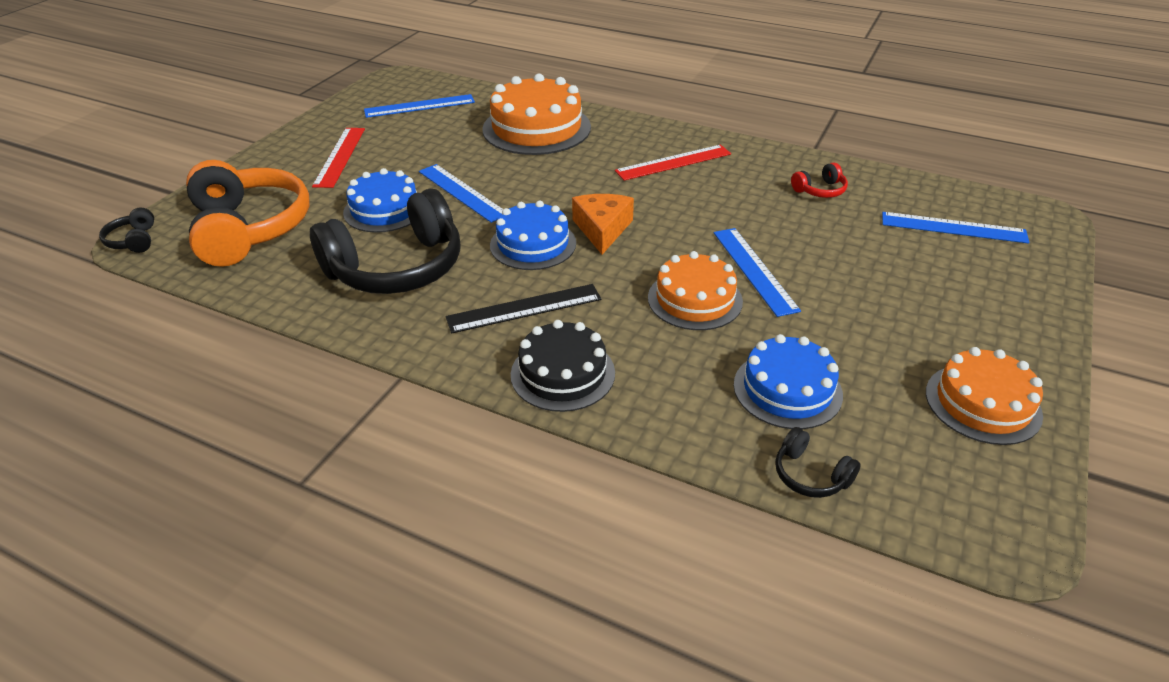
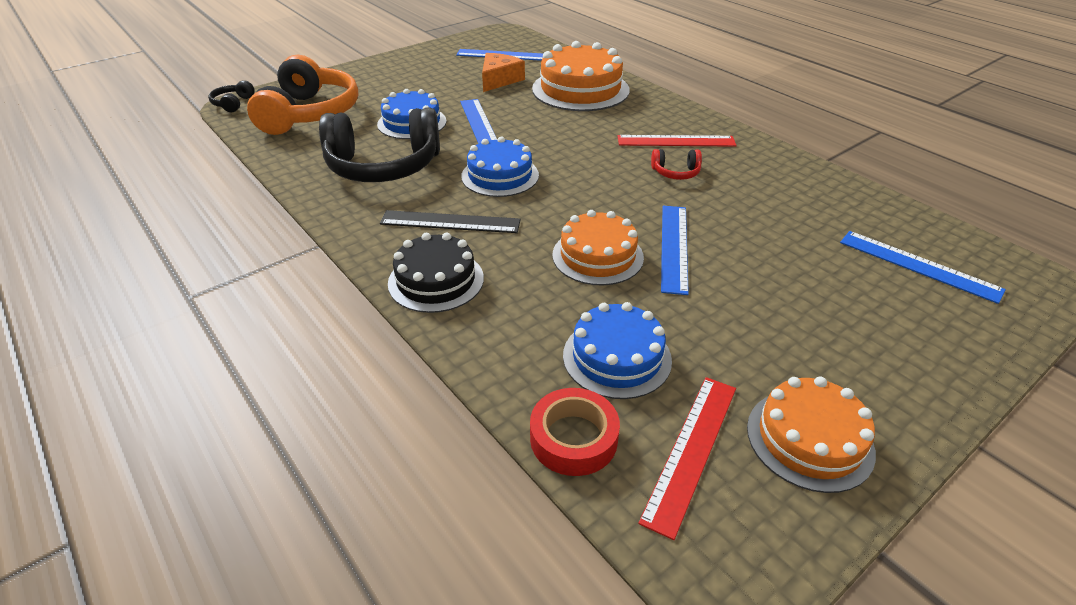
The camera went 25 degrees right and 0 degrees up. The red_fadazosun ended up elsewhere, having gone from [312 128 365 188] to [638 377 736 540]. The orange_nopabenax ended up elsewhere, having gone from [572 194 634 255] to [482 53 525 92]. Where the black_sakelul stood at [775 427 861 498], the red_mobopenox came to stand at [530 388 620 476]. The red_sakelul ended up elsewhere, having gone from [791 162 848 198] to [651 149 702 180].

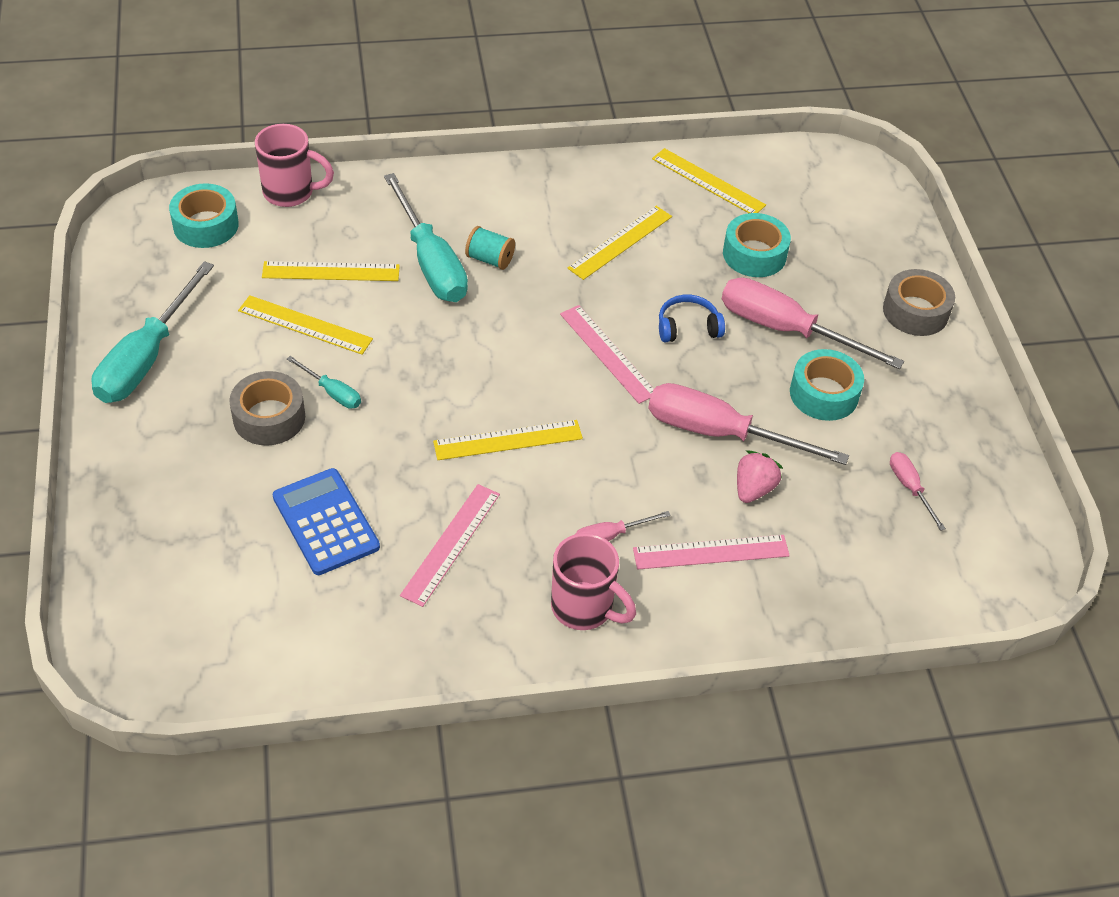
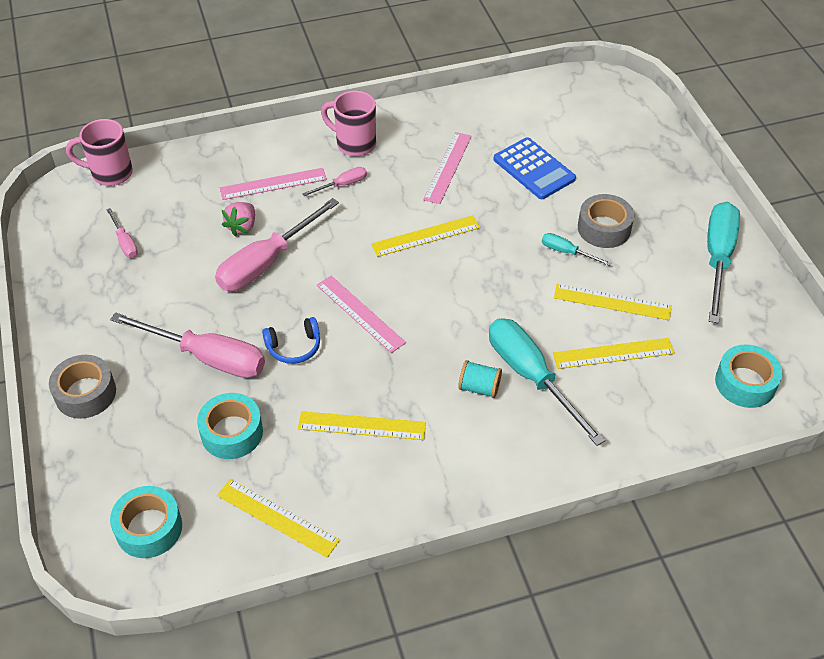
The camera went 175 degrees right and 0 degrees up. The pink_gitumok ended up elsewhere, having gone from [255 124 334 207] to [66 119 133 186]. The yellow_fadazosun at [567 206 672 280] ended up facing another way, 60 degrees clockwise from before. The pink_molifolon at [648 383 849 465] ended up facing another way, 120 degrees clockwise from before. The turquoise_mobopenox ended up elsewhere, having gone from [790 349 864 421] to [110 486 182 558].

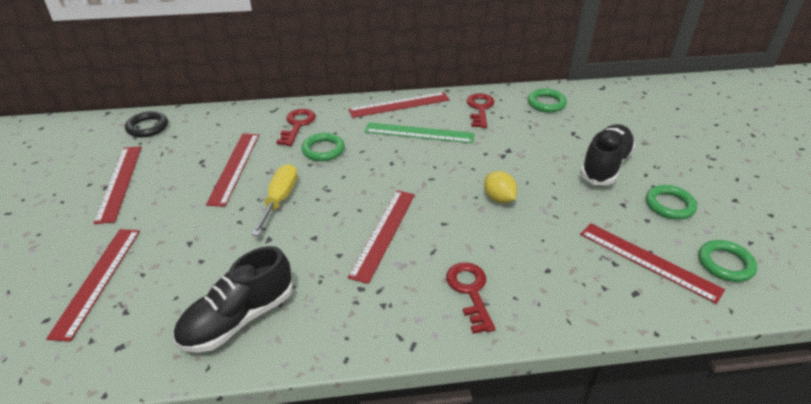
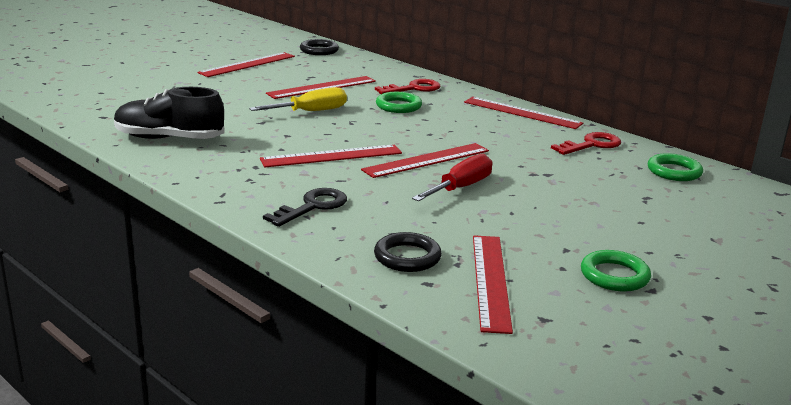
The camera went 50 degrees right and 15 degrees down. The red_fadazosun ended up elsewhere, having gone from [46 229 140 342] to [361 143 489 178]. The second view lost the green_fadazosun at [365 122 475 143]. What was the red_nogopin at [446 262 495 334] turned into the black_nogopin at [263 188 347 227]. Where the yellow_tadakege stood at [484 171 517 203], the red_molifolon came to stand at [412 153 492 201]. The second view lost the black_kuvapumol at [580 124 635 185]. The second view lost the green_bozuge at [698 240 757 282]. The second view gained the black_bozuge at [374 232 442 272].

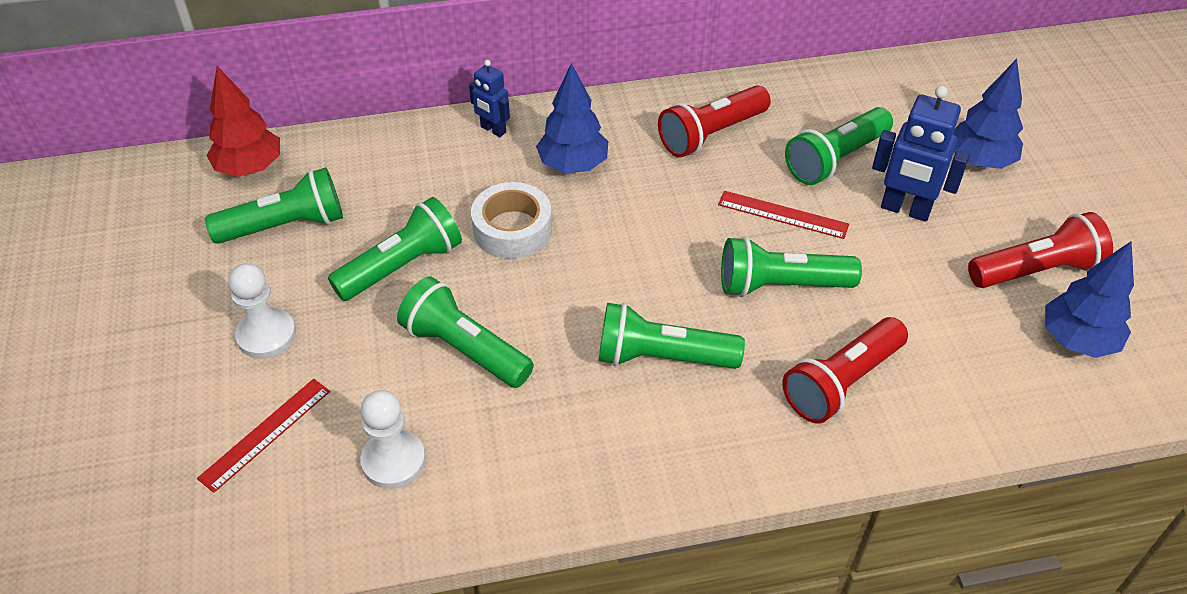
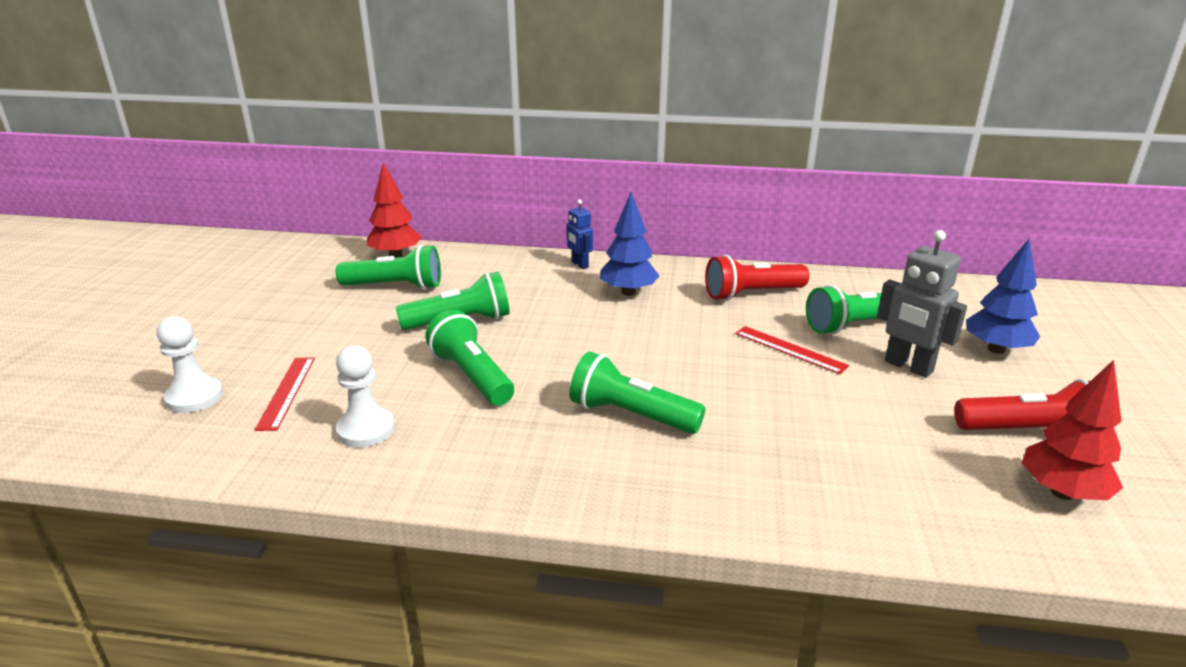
The camera went 20 degrees right and 20 degrees down. The red_fadazosun at [197 379 330 493] ended up facing another way, 60 degrees counterclockwise from before. The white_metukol ended up elsewhere, having gone from [228 263 296 359] to [157 316 223 413]. The second view lost the white_mobopenox at [471 182 552 259]. The second view lost the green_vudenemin at [721 236 862 297]. The second view lost the red_vudenemin at [782 317 908 424]. What was the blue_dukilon at [872 86 970 222] turned into the grey_dukilon at [877 230 967 378]. What was the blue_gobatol at [1045 241 1134 358] turned into the red_gobatol at [1022 360 1123 500].

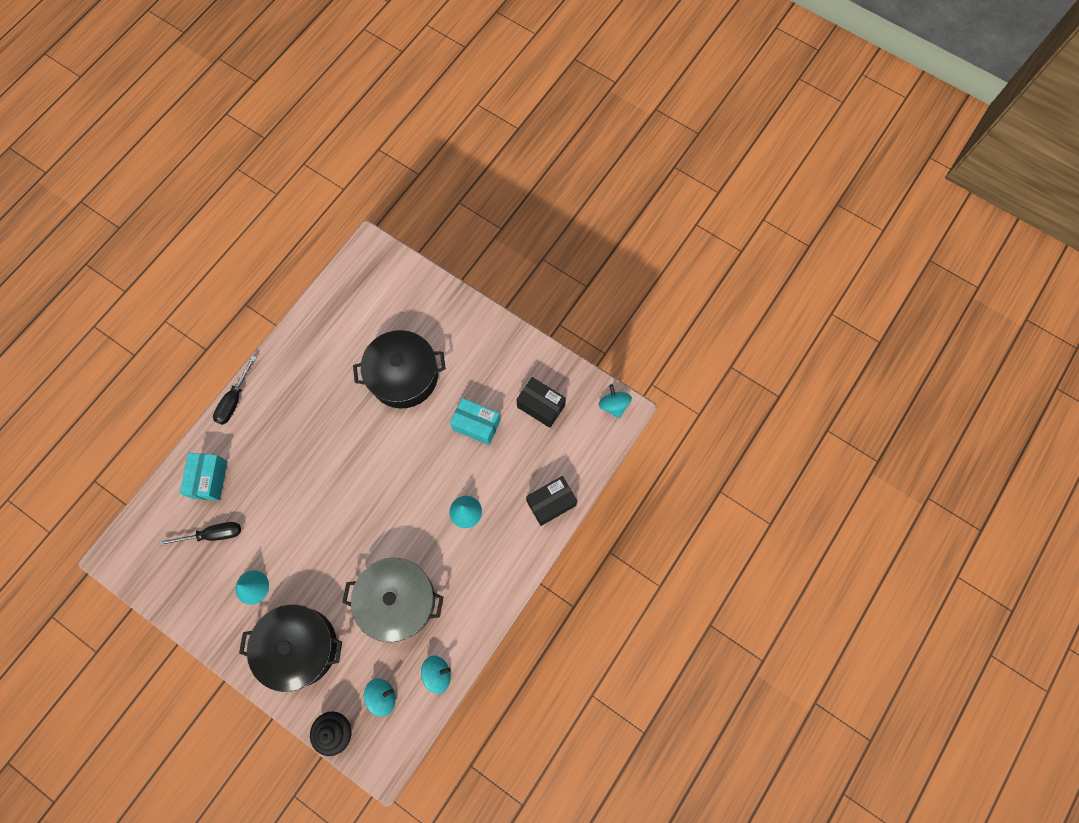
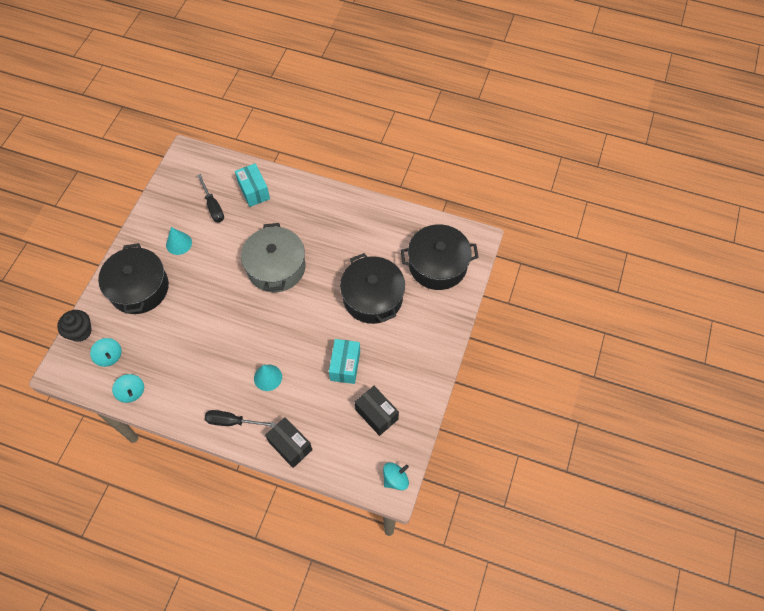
The camera went 75 degrees right and 10 degrees down. The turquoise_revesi at [180 453 228 501] ended up facing another way, 75 degrees clockwise from before. The black_molifolon ended up elsewhere, having gone from [213 355 256 425] to [205 410 275 427]. The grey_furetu ended up elsewhere, having gone from [342 558 443 642] to [241 223 305 292]. The black_revesi at [516 377 566 428] ended up facing another way, 60 degrees counterclockwise from before. The second view gained the black_furetu at [401 224 479 290].

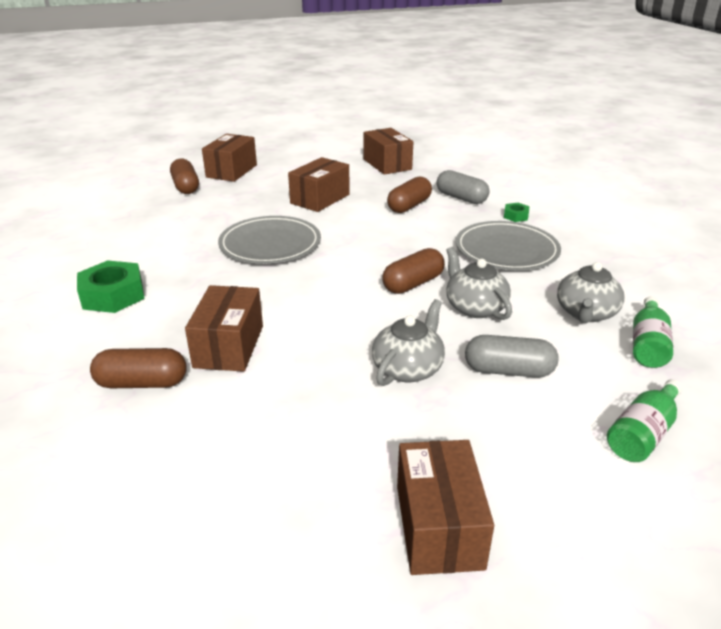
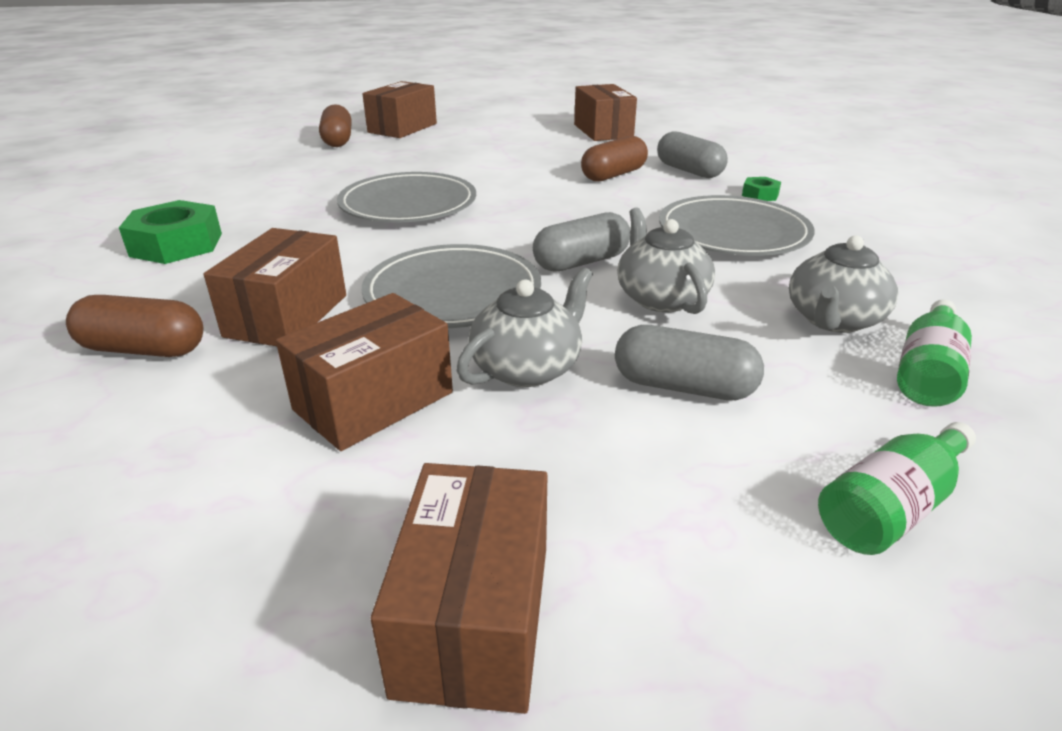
The camera went 10 degrees right and 0 degrees up. The brown_revesi ended up elsewhere, having gone from [288 157 350 212] to [276 293 453 451]. What was the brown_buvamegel at [382 248 445 294] turned into the grey_buvamegel at [533 212 631 272]. The second view gained the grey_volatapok at [362 244 541 328].

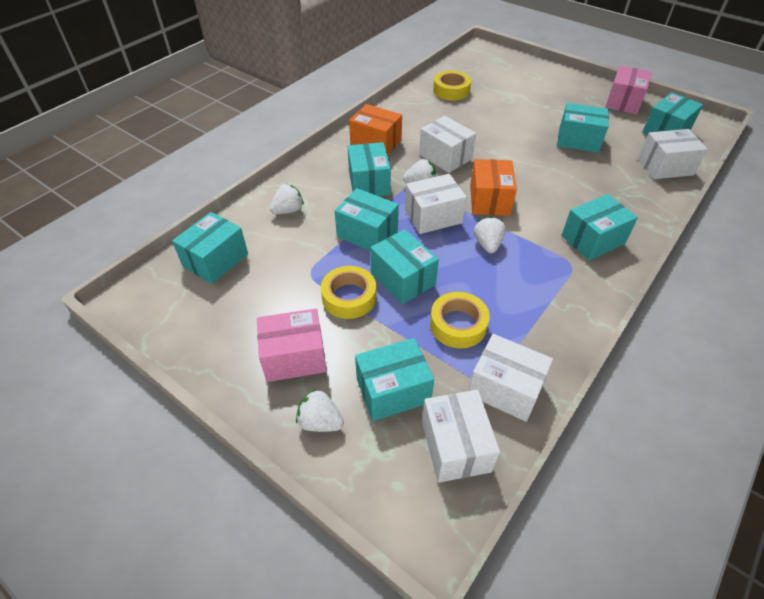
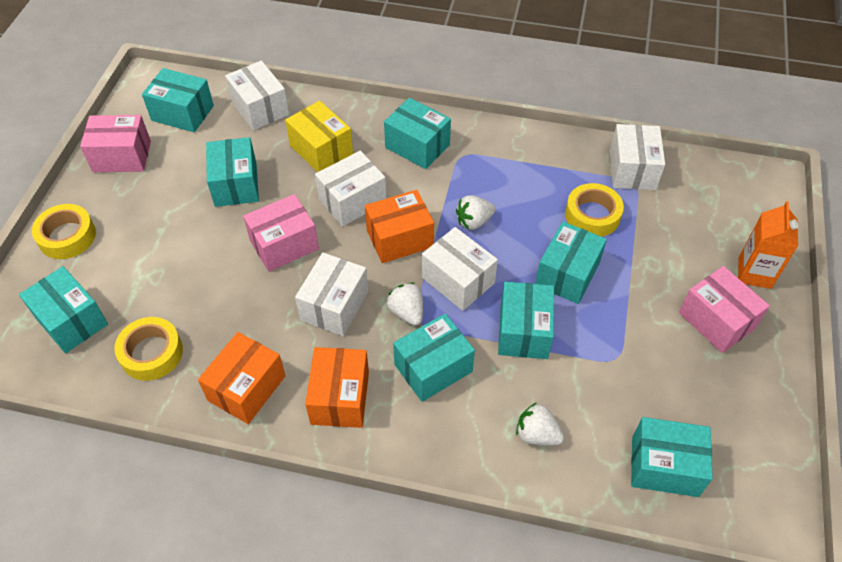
The camera went 115 degrees left and 5 degrees up. Where the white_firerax stood at [296 389 344 432], the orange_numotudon came to stand at [738 201 798 289]. The yellow_mobopenox ended up elsewhere, having gone from [321 266 376 319] to [32 204 96 259]. The turquoise_revesi ended up elsewhere, having gone from [355 338 434 421] to [19 266 108 353]. The white_revesi ended up elsewhere, having gone from [422 390 500 483] to [315 151 387 226]. The second view gained the orange_revesi at [198 332 285 424]. The second view gained the pink_revesi at [243 194 319 272]. The second view gained the yellow_revesi at [285 101 353 172].

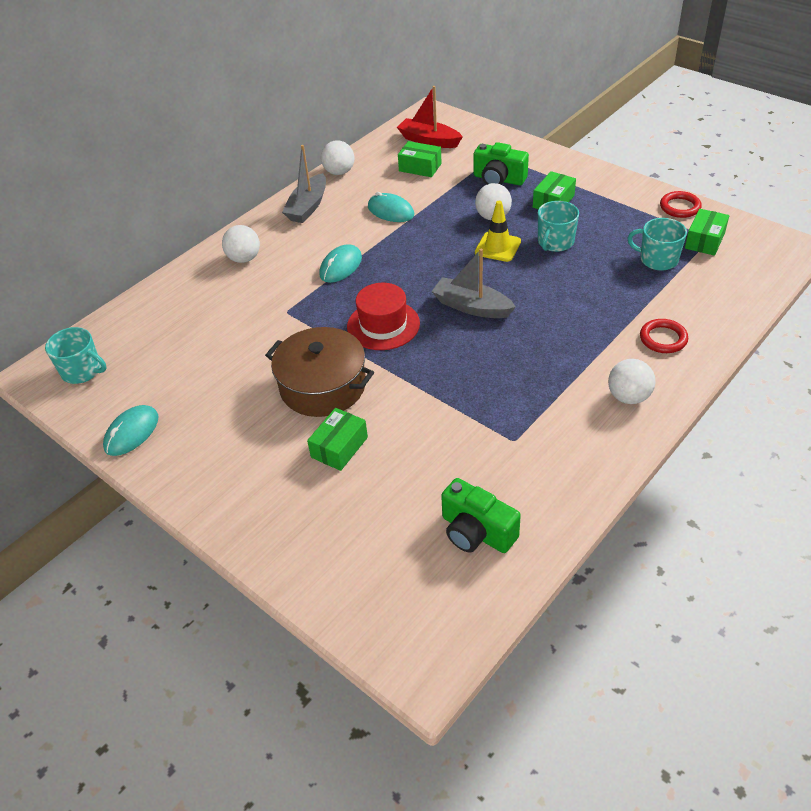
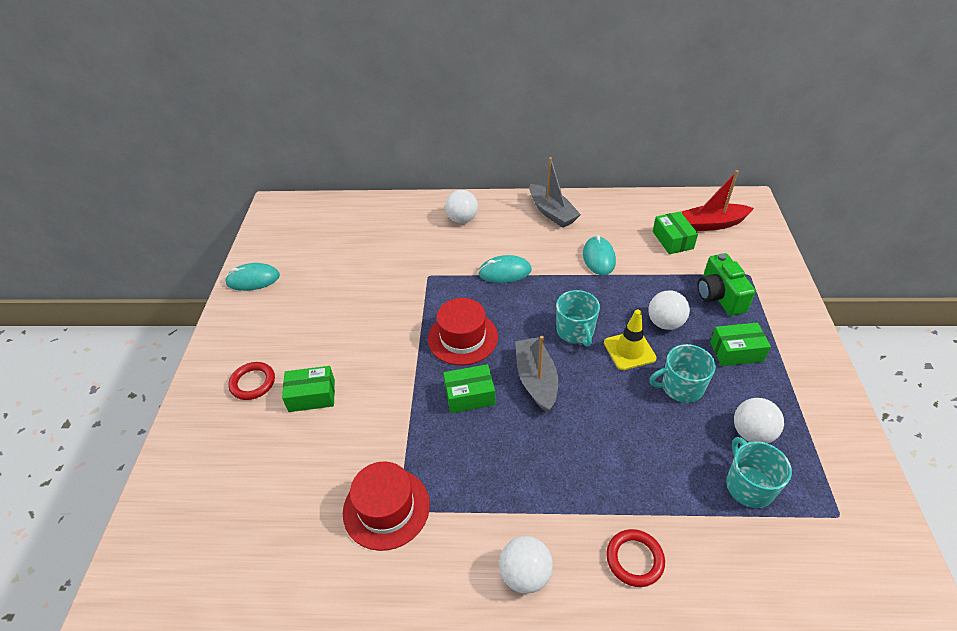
The camera went 50 degrees right and 0 degrees up. The turquoise_gitumok ended up elsewhere, having gone from [45 327 107 384] to [556 290 600 347]. The second view lost the brown_furetu at [265 327 374 417]. The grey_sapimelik at [282 145 326 223] ended up facing another way, 105 degrees counterclockwise from before. The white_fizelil ended up elsewhere, having gone from [321 140 354 175] to [734 398 784 443]. The red_sapimelik at [397 86 462 148] ended up facing another way, 90 degrees counterclockwise from before. The second view lost the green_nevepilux at [441 478 521 553]. The red_bozuge ended up elsewhere, having gone from [660 191 702 218] to [228 362 275 400]. The green_revesi ended up elsewhere, having gone from [685 209 729 256] to [443 364 495 413]. The second view gained the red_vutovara at [343 462 430 551].

